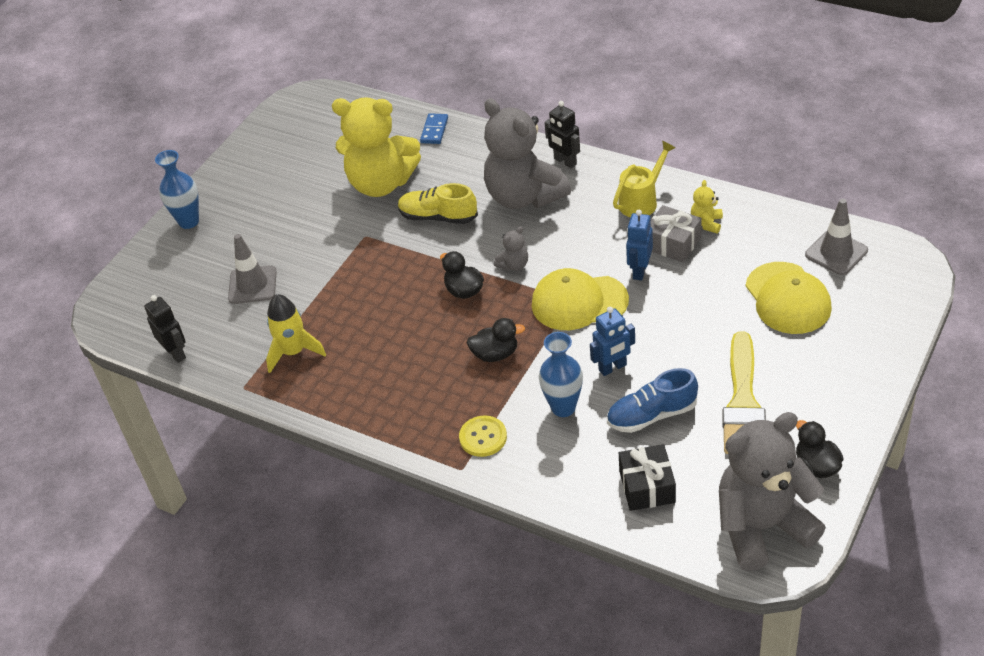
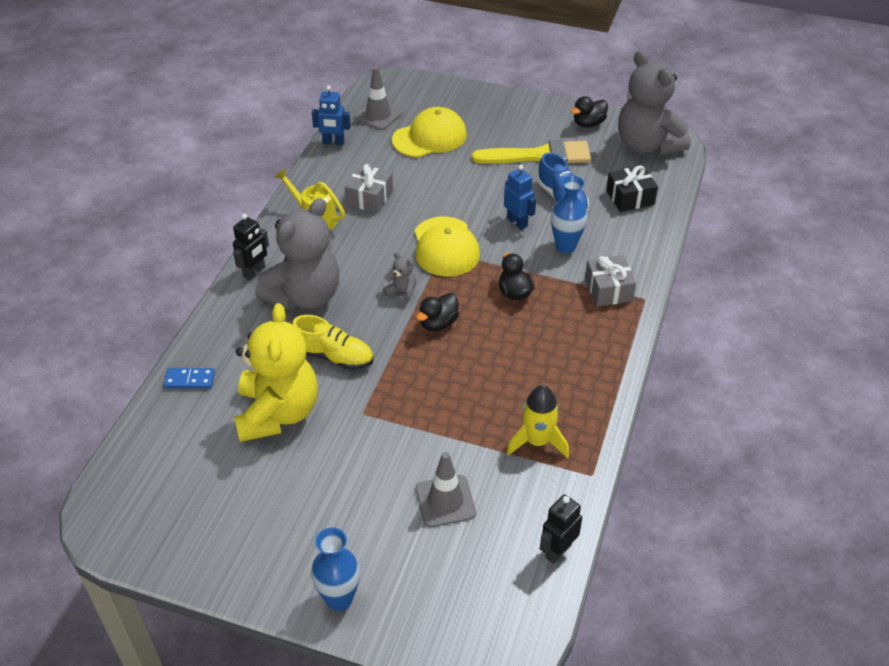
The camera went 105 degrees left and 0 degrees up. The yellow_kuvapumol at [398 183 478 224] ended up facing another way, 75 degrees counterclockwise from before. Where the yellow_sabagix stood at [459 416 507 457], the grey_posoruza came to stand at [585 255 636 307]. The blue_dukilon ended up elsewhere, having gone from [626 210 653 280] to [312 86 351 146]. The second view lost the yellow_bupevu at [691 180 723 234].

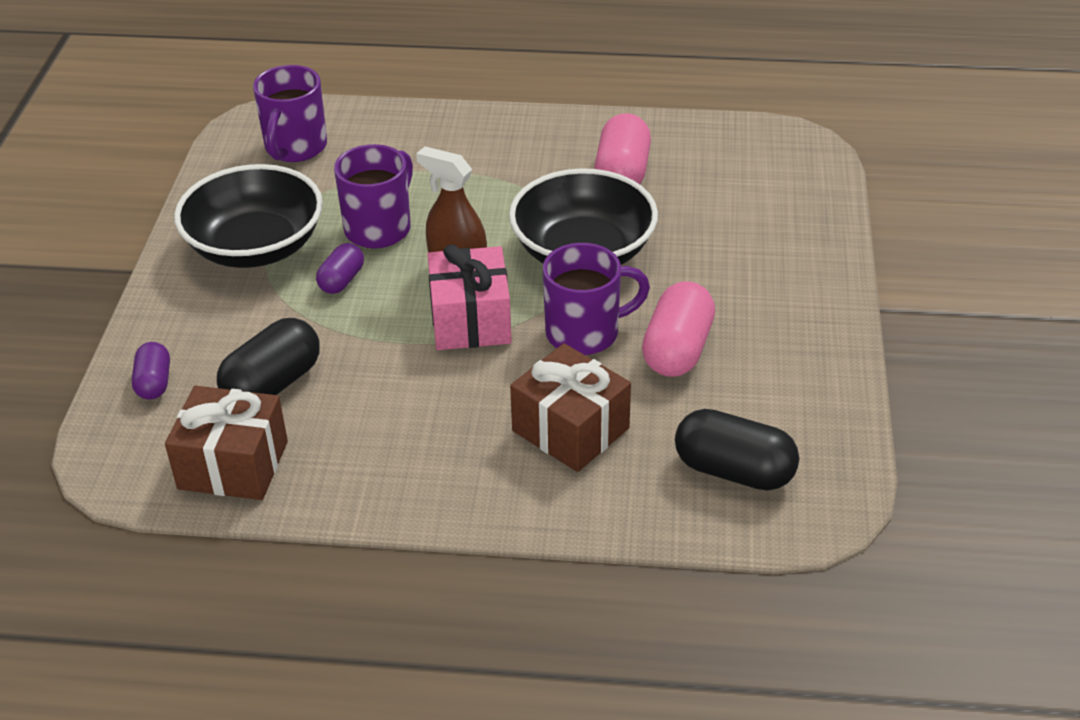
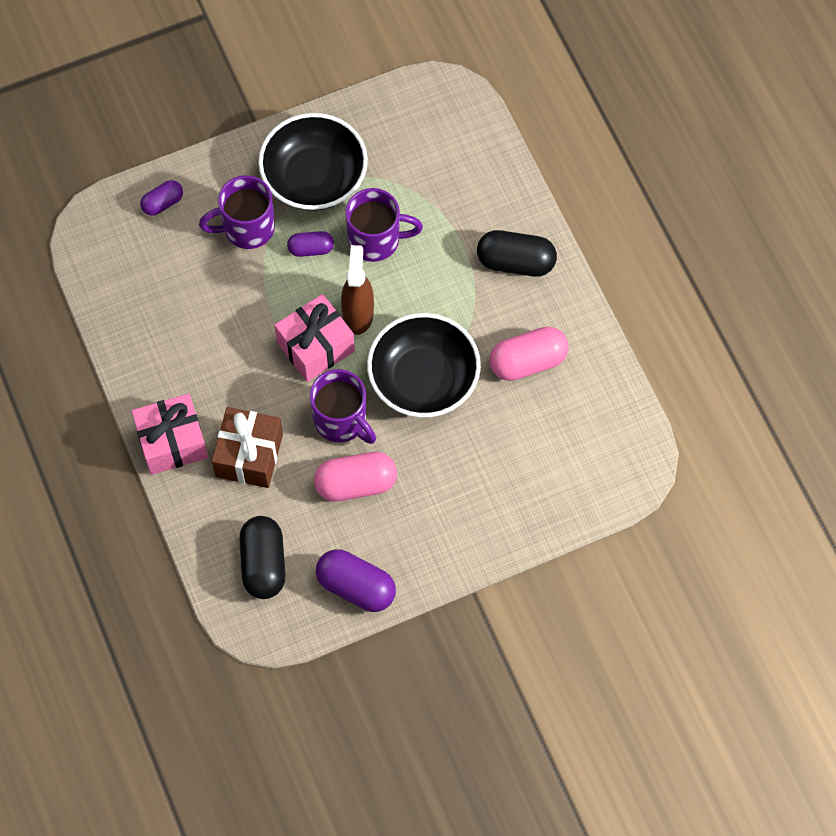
The camera went 60 degrees right and 25 degrees up. The second view lost the brown_posoruza at [165 386 288 500]. The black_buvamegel ended up elsewhere, having gone from [217 318 320 395] to [477 230 557 277]. The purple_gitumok ended up elsewhere, having gone from [253 65 327 162] to [199 175 275 249]. The second view gained the pink_posoruza at [132 394 208 475]. The second view gained the purple_buvamegel at [316 549 396 612].

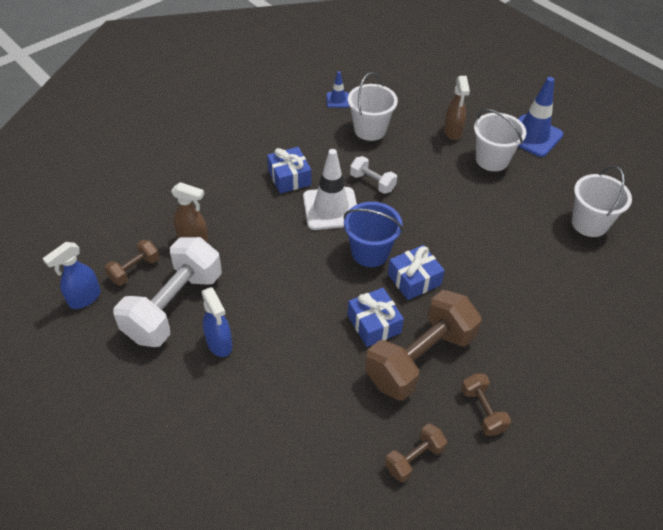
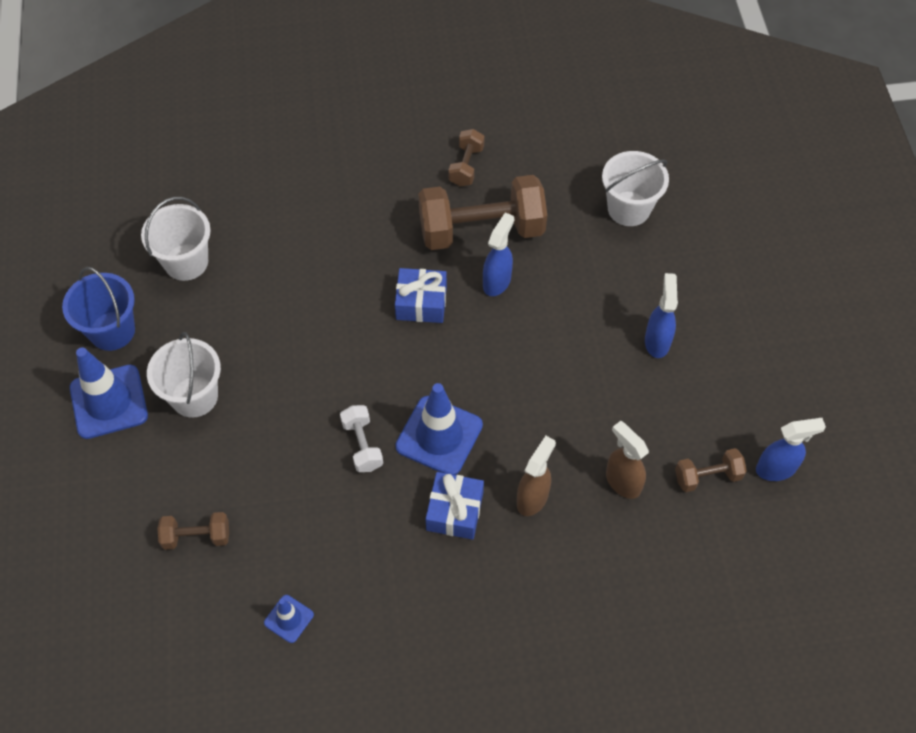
The camera went 145 degrees left and 10 degrees up. The second view lost the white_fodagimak at [113 237 222 347]. What was the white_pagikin at [303 149 357 230] turned into the blue_pagikin at [395 383 483 475]. The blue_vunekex ended up elsewhere, having gone from [344 202 403 267] to [62 267 135 351]. The white_vunekex ended up elsewhere, having gone from [348 72 398 141] to [602 151 669 226]. Where the blue_posoruza stood at [348 288 404 347], the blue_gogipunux came to stand at [483 213 514 296]. The brown_fodagimak ended up elsewhere, having gone from [385 423 447 482] to [157 512 229 550]. The brown_gogipunux ended up elsewhere, having gone from [444 76 470 140] to [517 436 556 516].

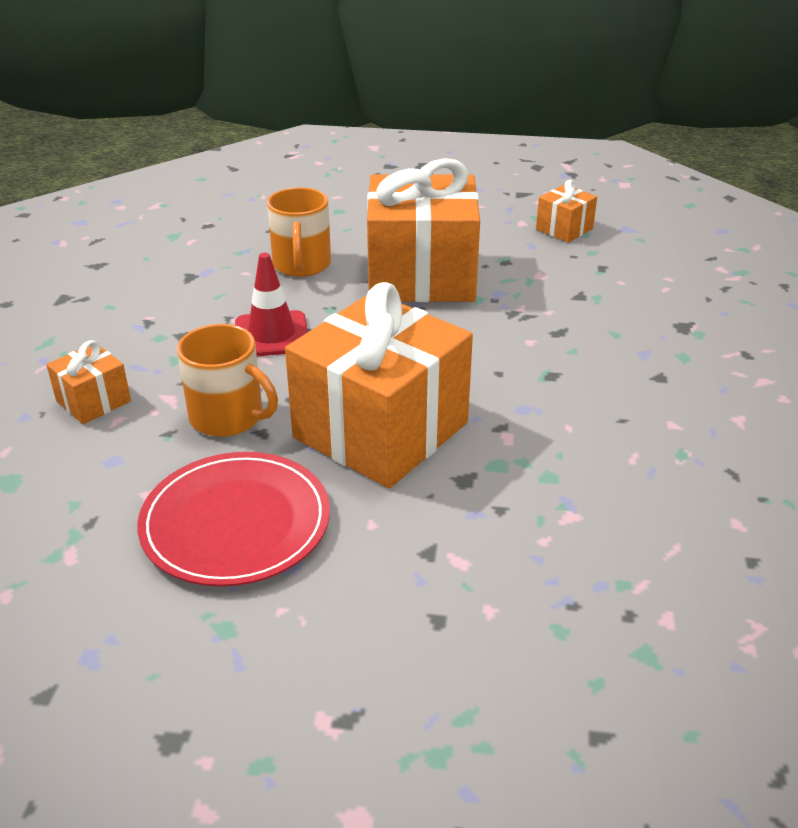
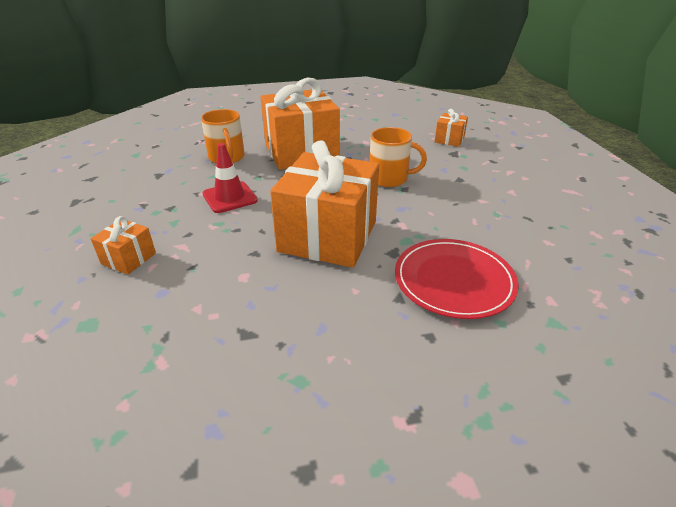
The camera went 20 degrees left and 0 degrees up. The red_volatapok ended up elsewhere, having gone from [137 452 330 586] to [395 239 519 319]. The orange_gitumok ended up elsewhere, having gone from [177 324 278 437] to [370 127 427 187]. The orange_posoruza ended up elsewhere, having gone from [536 180 597 243] to [434 109 468 147].

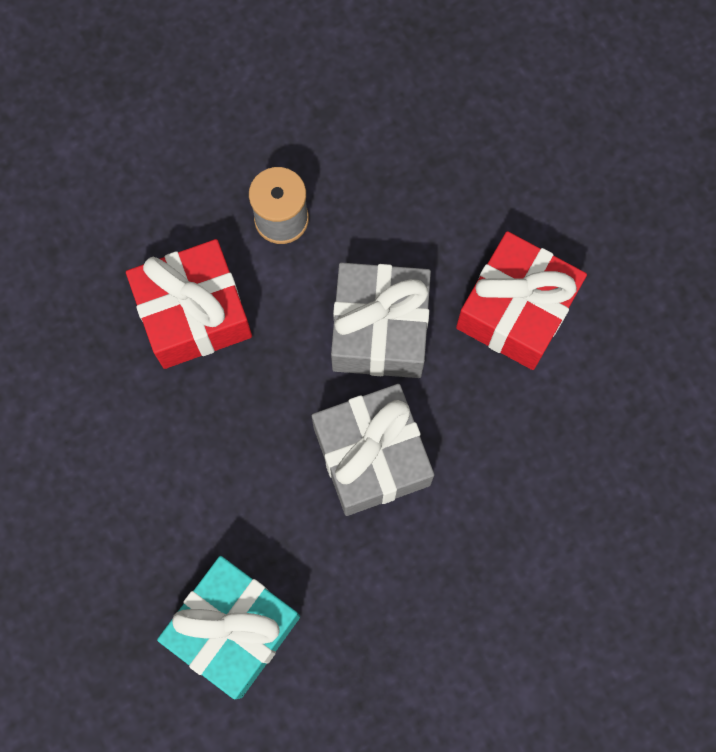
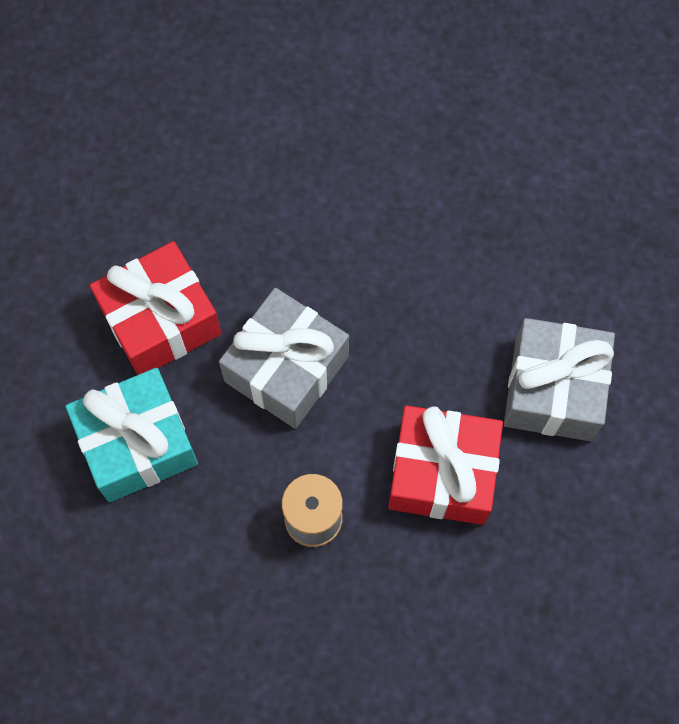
The camera went 150 degrees left and 5 degrees down. The turquoise_posoruza ended up elsewhere, having gone from [157 556 300 699] to [66 368 198 502]. The grey_posoruza ended up elsewhere, having gone from [312 384 434 516] to [504 318 615 441].

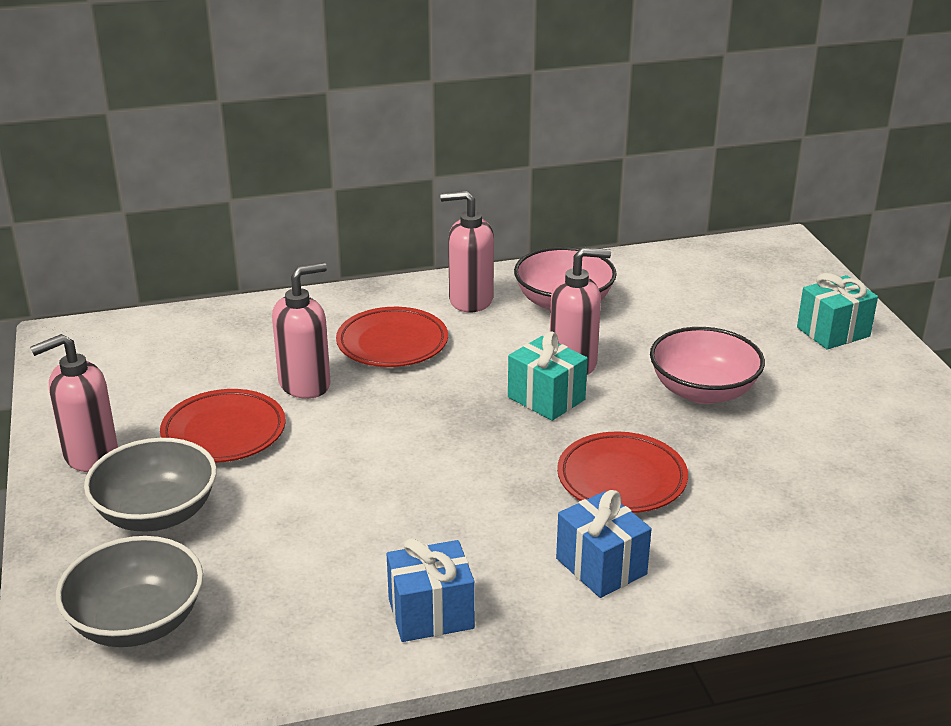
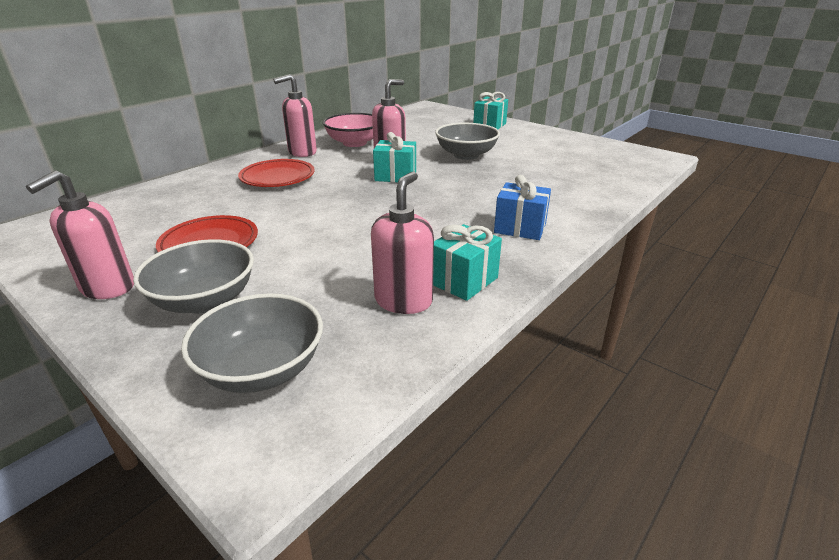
The camera went 35 degrees left and 0 degrees up. The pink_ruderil ended up elsewhere, having gone from [272 263 330 399] to [371 171 434 314]. What was the blue_posoruza at [387 538 475 642] turned into the turquoise_posoruza at [433 224 502 301]. The second view lost the red_volatapok at [557 431 688 513]. What was the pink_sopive at [650 327 765 404] turned into the grey_sopive at [435 123 500 160].

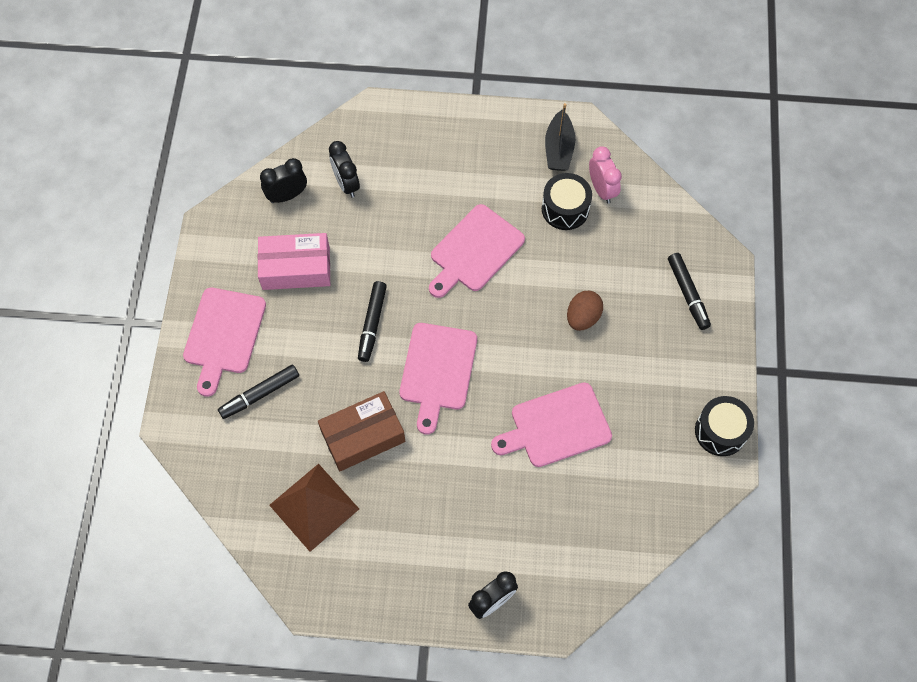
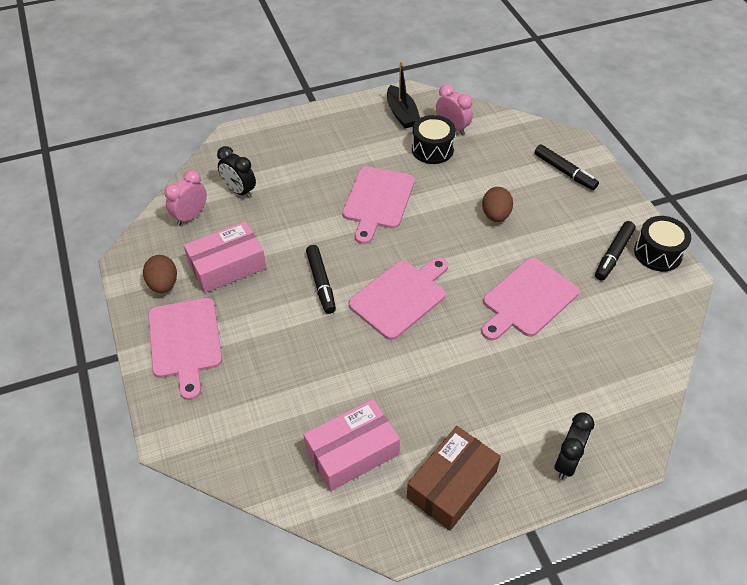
The camera went 25 degrees left and 15 degrees down. The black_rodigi ended up elsewhere, having gone from [218 365 299 419] to [595 221 636 281]. What was the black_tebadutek at [260 158 307 203] turned into the pink_tebadutek at [164 170 207 226]. Where the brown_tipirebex stood at [269 464 359 552], the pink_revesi came to stand at [304 399 400 491]. The brown_revesi ended up elsewhere, having gone from [318 391 405 471] to [407 426 501 531]. The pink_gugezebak at [399 323 477 434] ended up facing another way, 120 degrees counterclockwise from before. The second view gained the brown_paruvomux at [143 255 177 293].

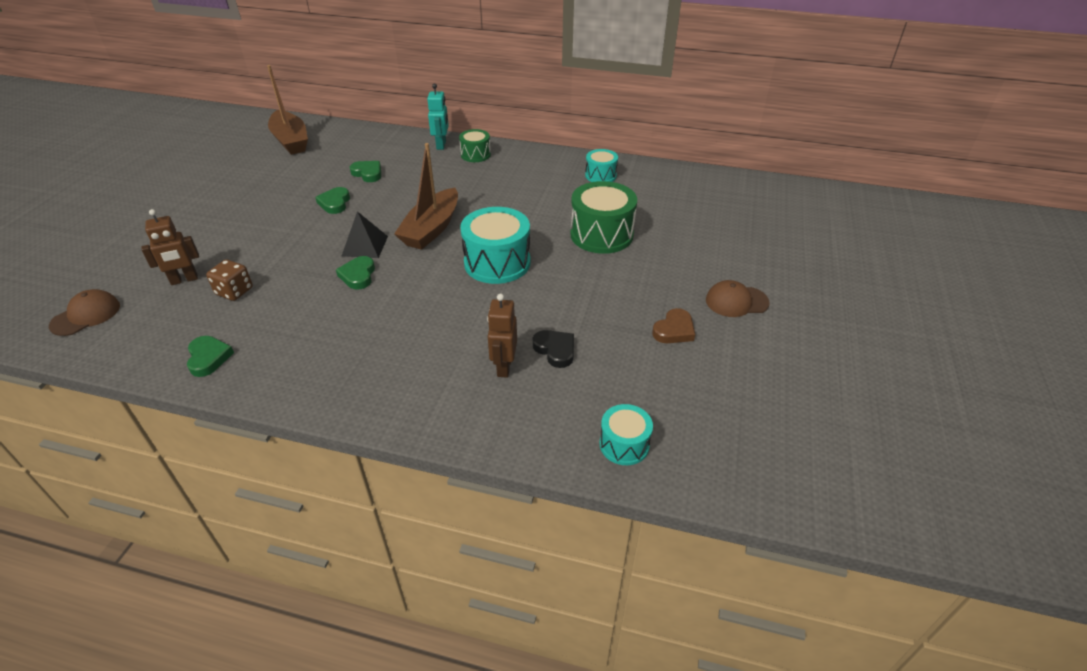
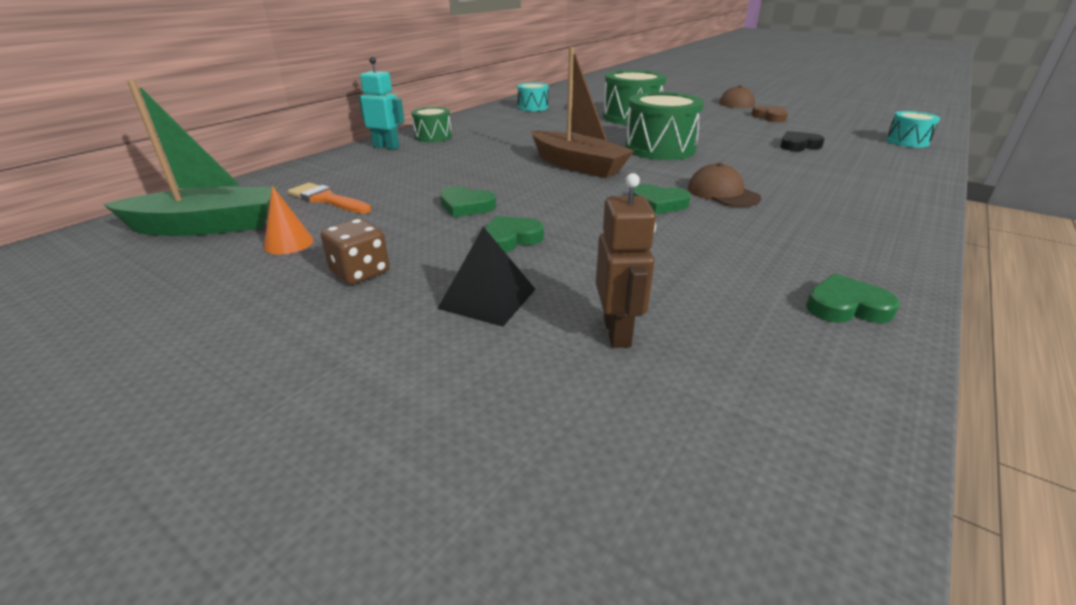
The camera went 70 degrees left and 10 degrees down. The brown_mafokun ended up elsewhere, having gone from [49 289 120 336] to [688 163 761 207]. The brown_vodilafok ended up elsewhere, having gone from [206 260 253 301] to [321 218 389 285]. What was the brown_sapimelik at [267 65 308 155] turned into the green_sapimelik at [103 80 278 236]. The black_tipirebex ended up elsewhere, having gone from [342 211 388 258] to [437 227 536 327]. The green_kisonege ended up elsewhere, having gone from [350 161 381 182] to [485 216 544 253]. What was the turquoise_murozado at [460 207 531 284] turned into the green_murozado at [625 92 704 160]. The second view lost the brown_dukilon at [487 294 517 378]. The second view gained the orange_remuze at [264 186 314 254]. The second view gained the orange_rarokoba at [288 183 371 214].

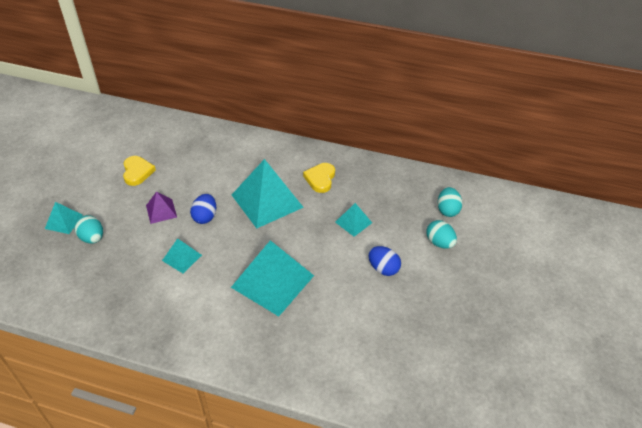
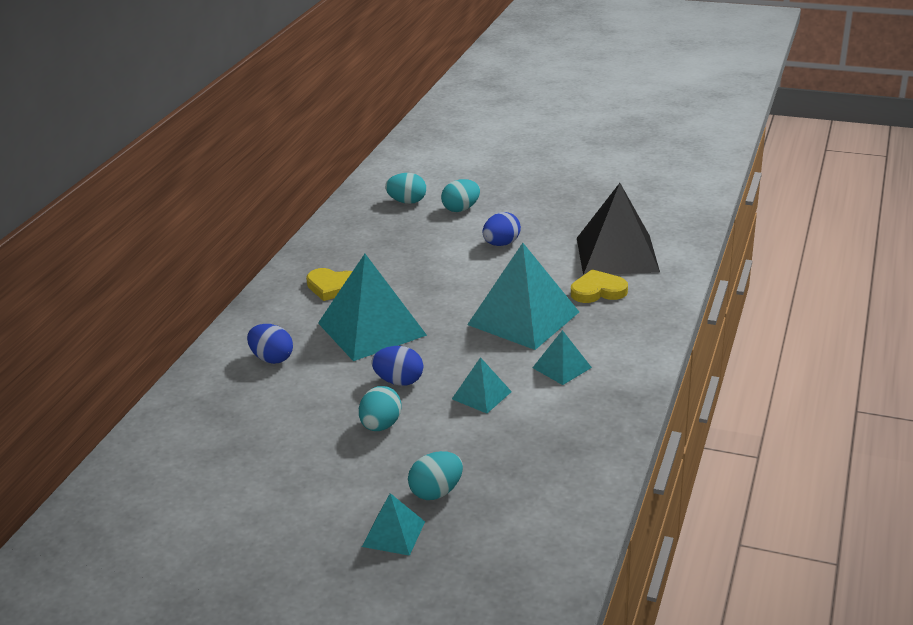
The camera went 85 degrees left and 15 degrees down. The yellow_kisonege ended up elsewhere, having gone from [123 156 156 186] to [571 269 628 303]. Where the purple_tipirebex stood at [146 191 177 224], the turquoise_paruvomux came to stand at [359 386 402 431]. The turquoise_tipirebex ended up elsewhere, having gone from [335 203 372 237] to [532 330 592 385]. The second view gained the blue_paruvomux at [247 324 293 364]. The second view gained the black_tipirebex at [577 183 660 275].

